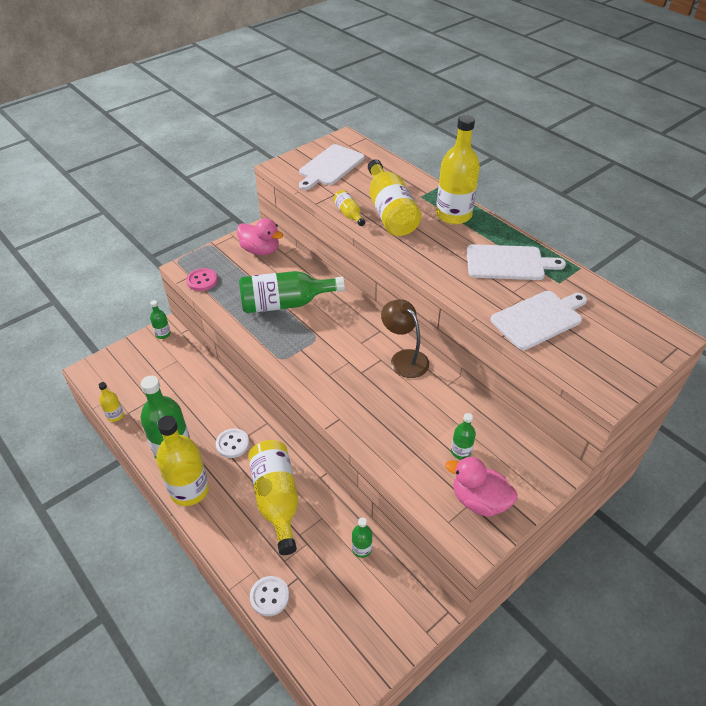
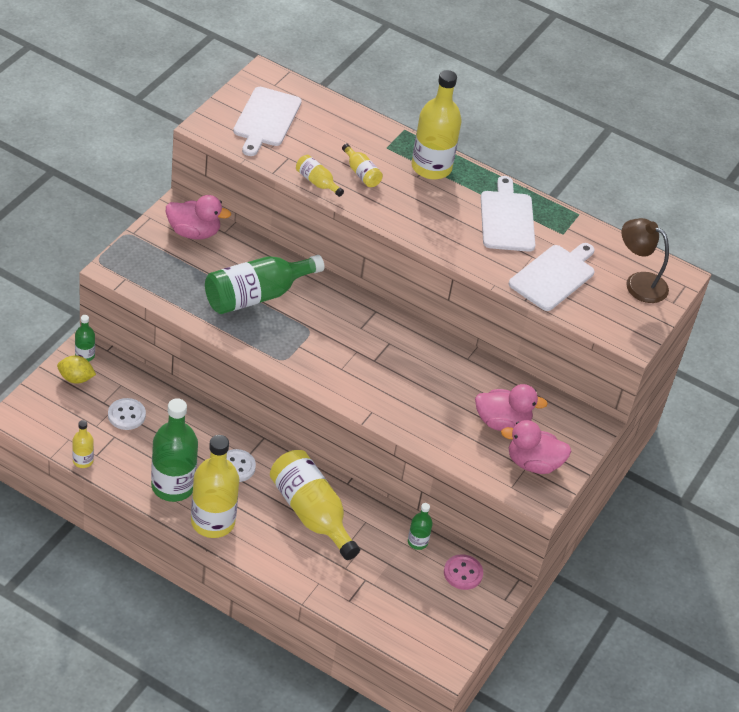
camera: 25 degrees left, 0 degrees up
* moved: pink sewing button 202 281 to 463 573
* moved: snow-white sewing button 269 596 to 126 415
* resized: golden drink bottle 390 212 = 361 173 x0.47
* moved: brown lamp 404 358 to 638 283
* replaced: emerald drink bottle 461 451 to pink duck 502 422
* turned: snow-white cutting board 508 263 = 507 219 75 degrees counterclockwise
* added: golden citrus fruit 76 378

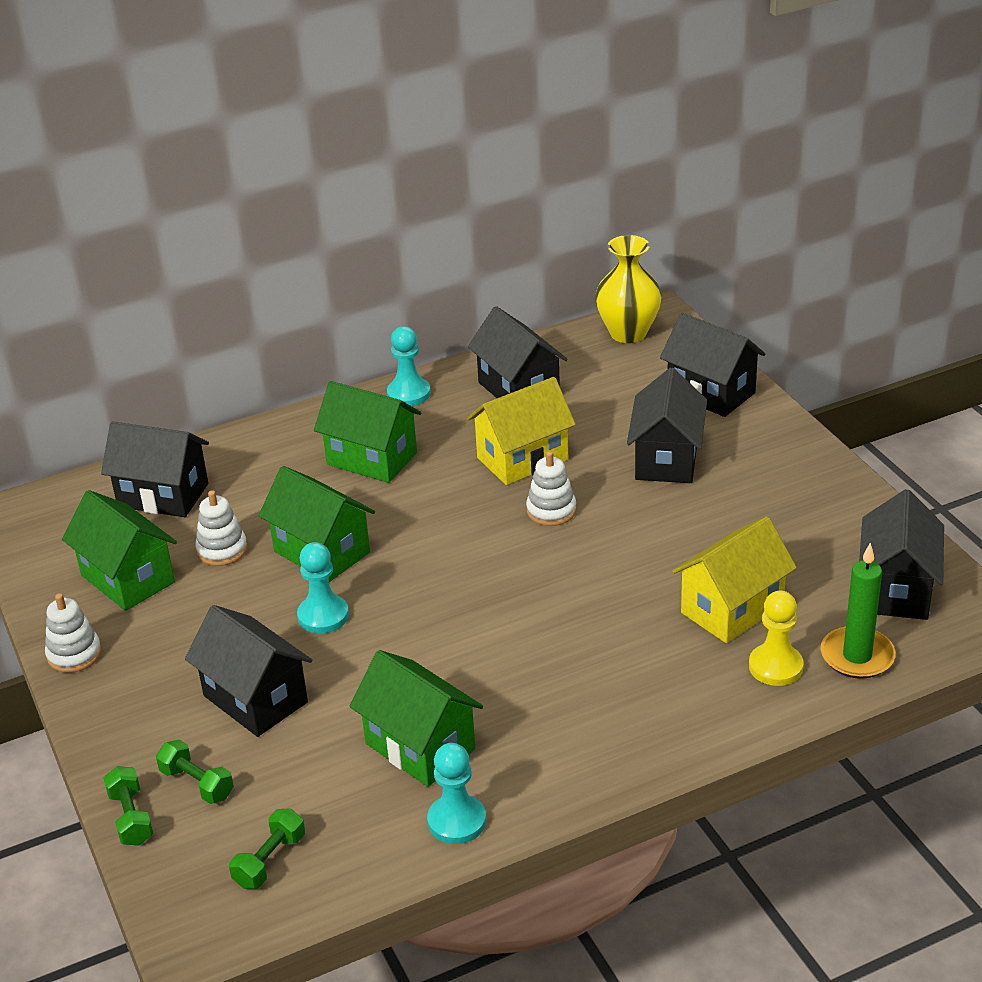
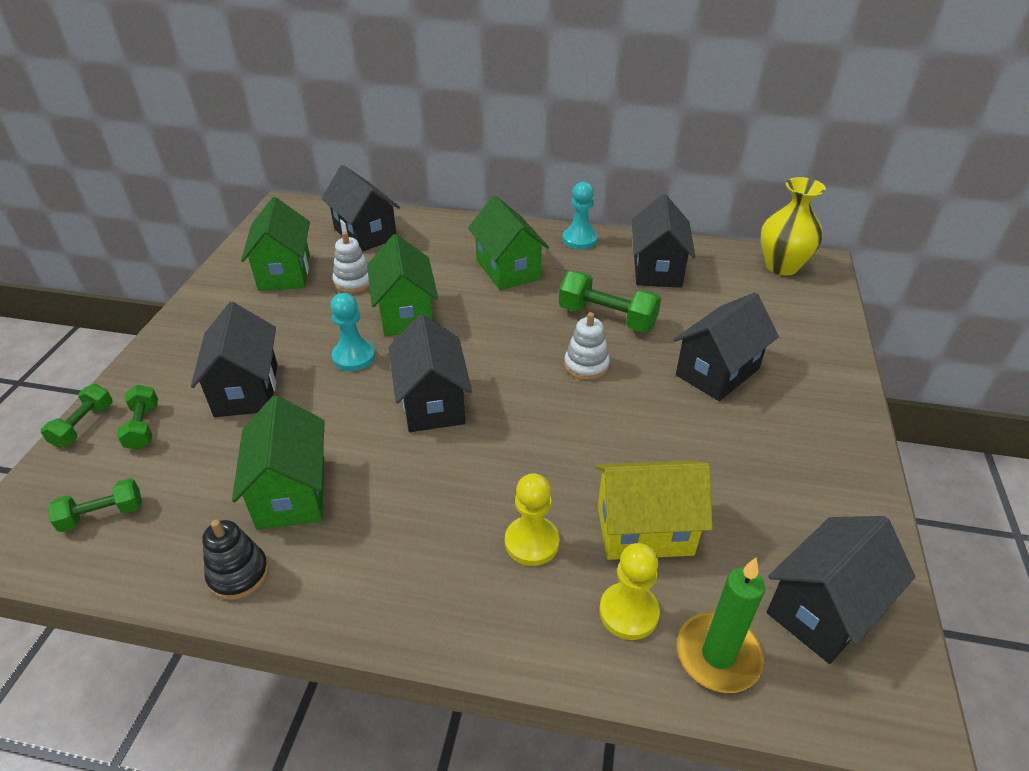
camera: 35 degrees right, 5 degrees up
* removed: snow-white stacking rings 74 654
* replaced: turquoise chess pawn 457 821 to black stacking rings 238 574
* replaced: golden cottage 522 459 to emerald dumbbell 607 318
* moved: black cottage 711 393 to 432 403
* added: golden chess pawn 531 542

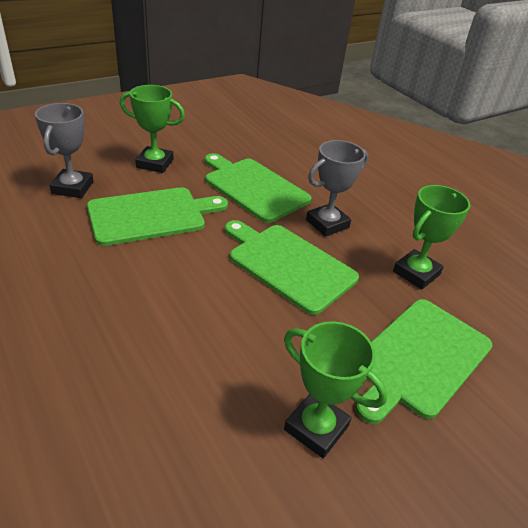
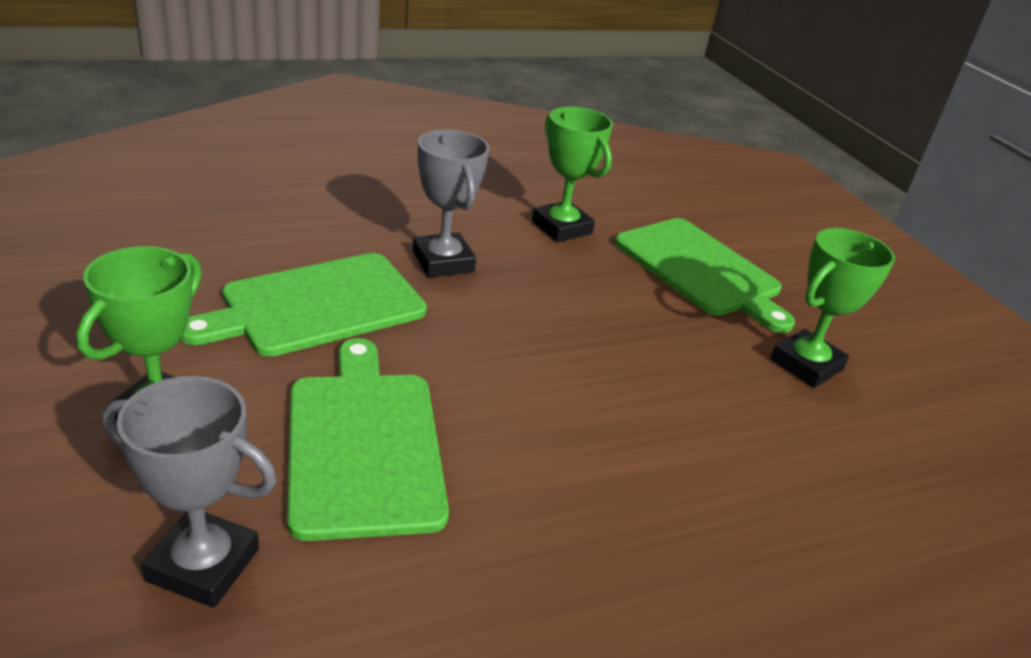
camera: 80 degrees left, 5 degrees down
* removed: emerald cutting board 288 265

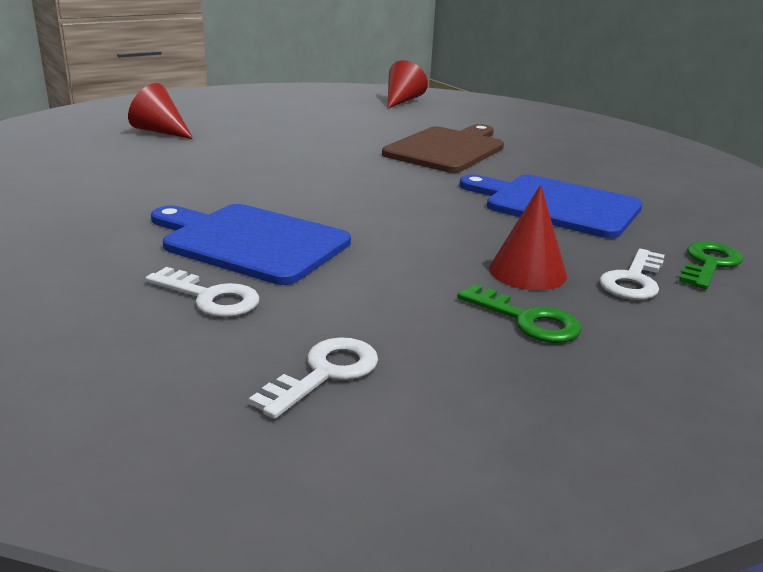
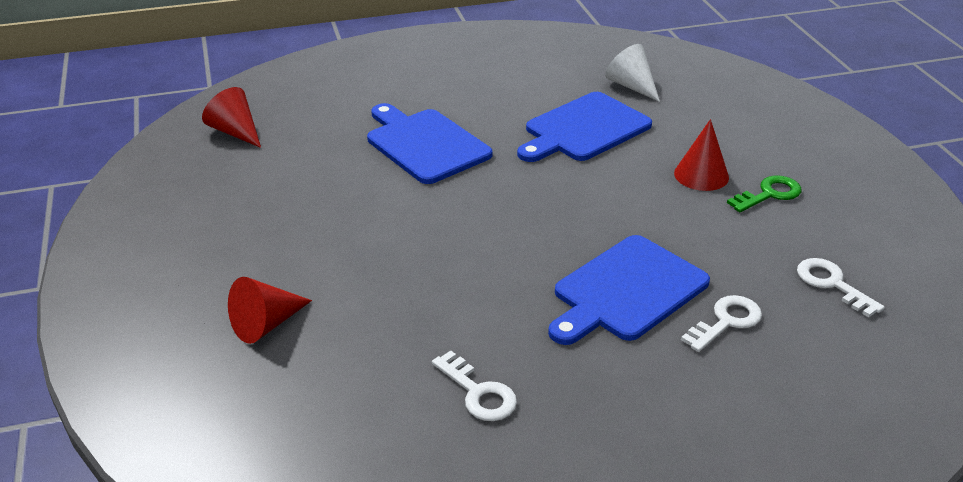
camera: 70 degrees left, 10 degrees up
* recoloured: brown cutting board 447 149 to blue cutting board 425 144
* moved: snow-white door key 633 280 to 478 393
* removed: emerald door key 709 264
* added: snow-white cone shape 631 86

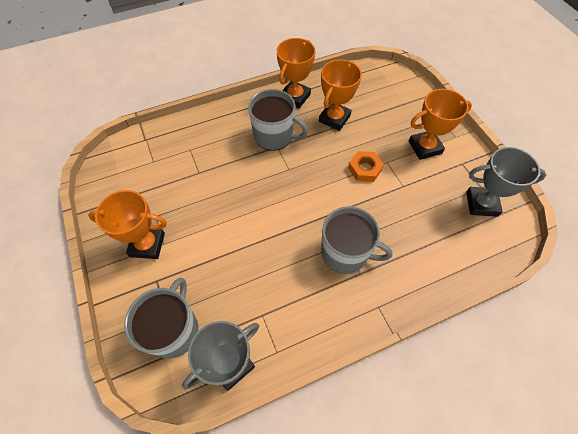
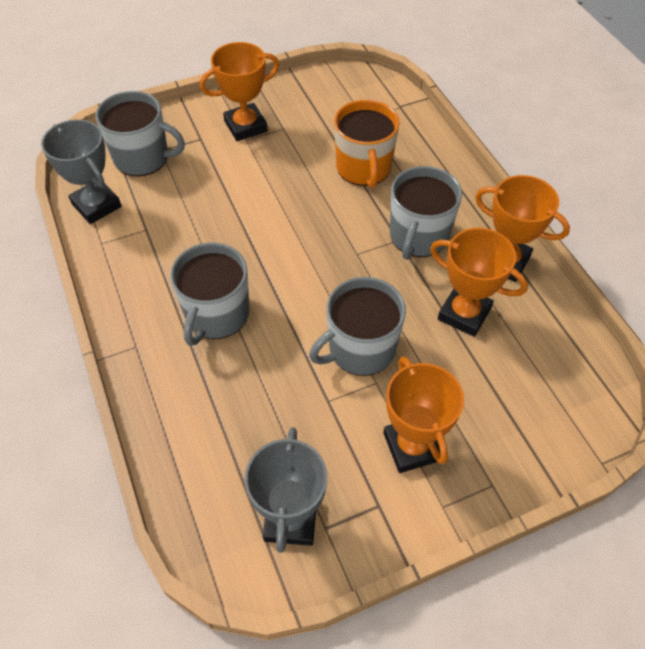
camera: 90 degrees right, 5 degrees down
* turned: orange-coloured trophy 147 244 = 245 126 60 degrees clockwise
* replaced: orange-coloured hex nut 364 169 to grey coffee mug 360 349
* added: orange-coloured coffee mug 364 168

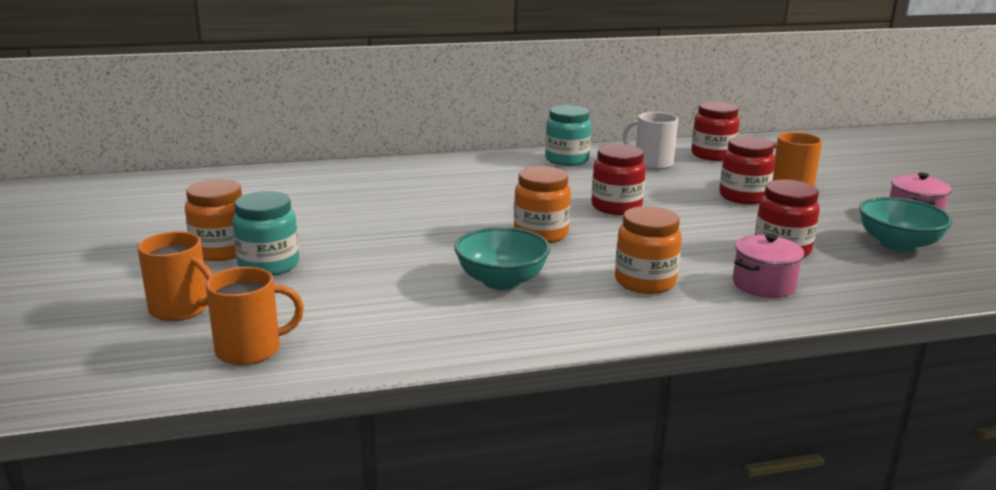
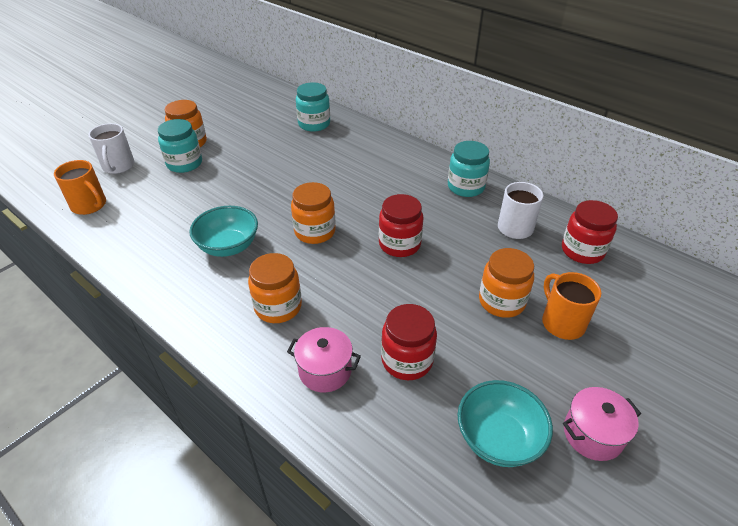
camera: 55 degrees right, 20 degrees up
* recoloured: orange-coloured coffee mug 181 309 to snow-white coffee mug 118 166
* recoloured: crimson jar 743 197 to orange-coloured jar 501 301
* added: turquoise jar 314 124

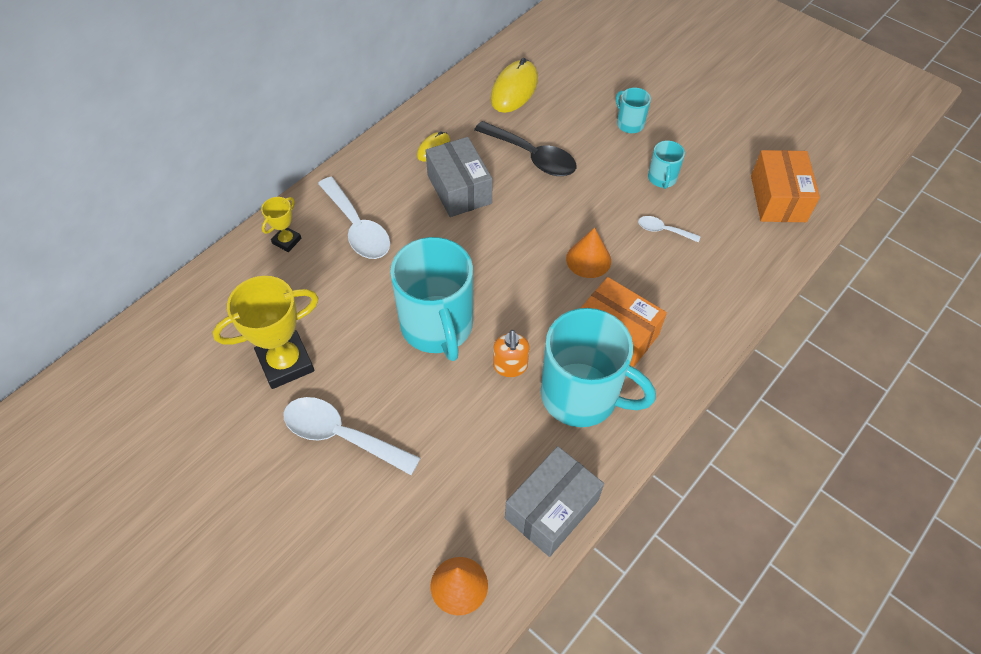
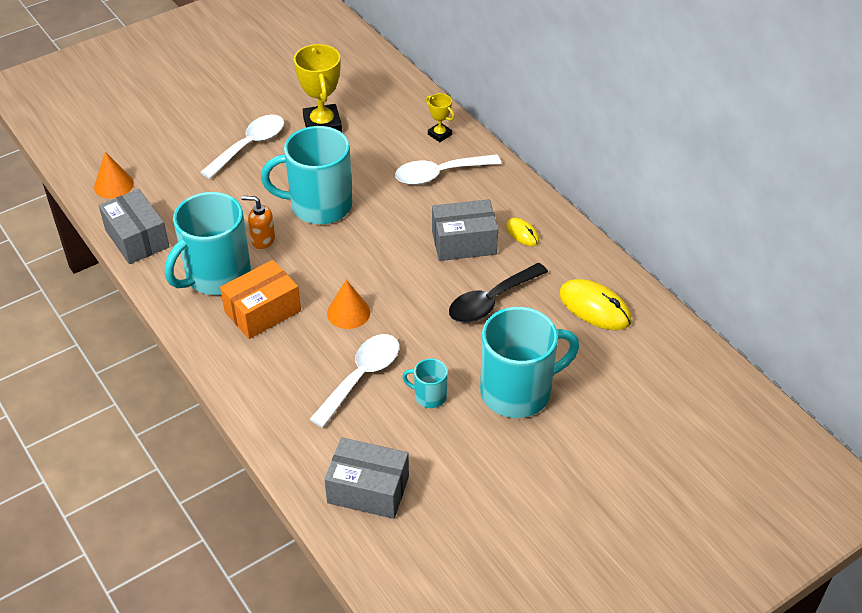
camera: 105 degrees right, 10 degrees down
* resized: turquoise coffee mug 629 123 = 518 391 x2.21
* resized: snow-white teaspoon 663 230 = 361 377 x1.97
* recoloured: orange-coloured package 778 198 to grey package 368 489

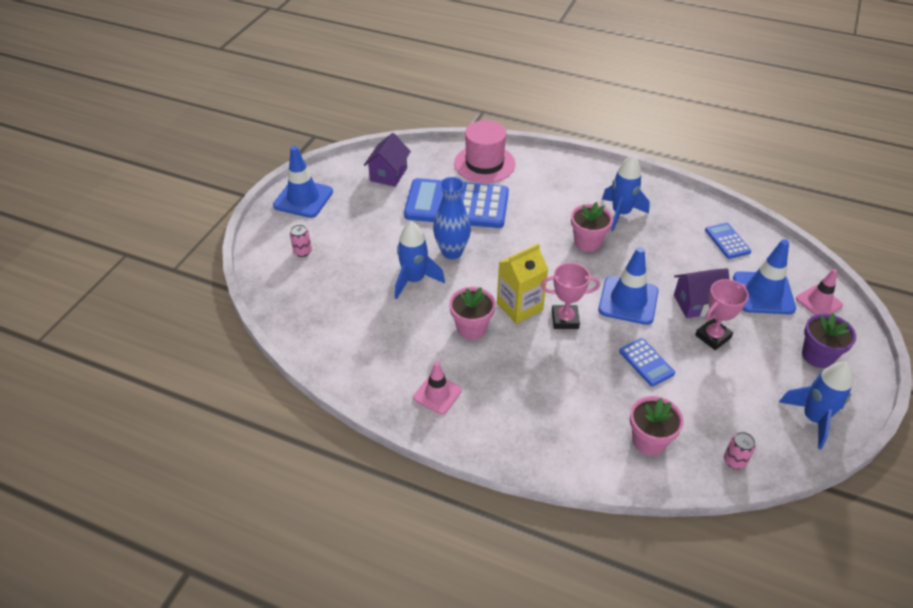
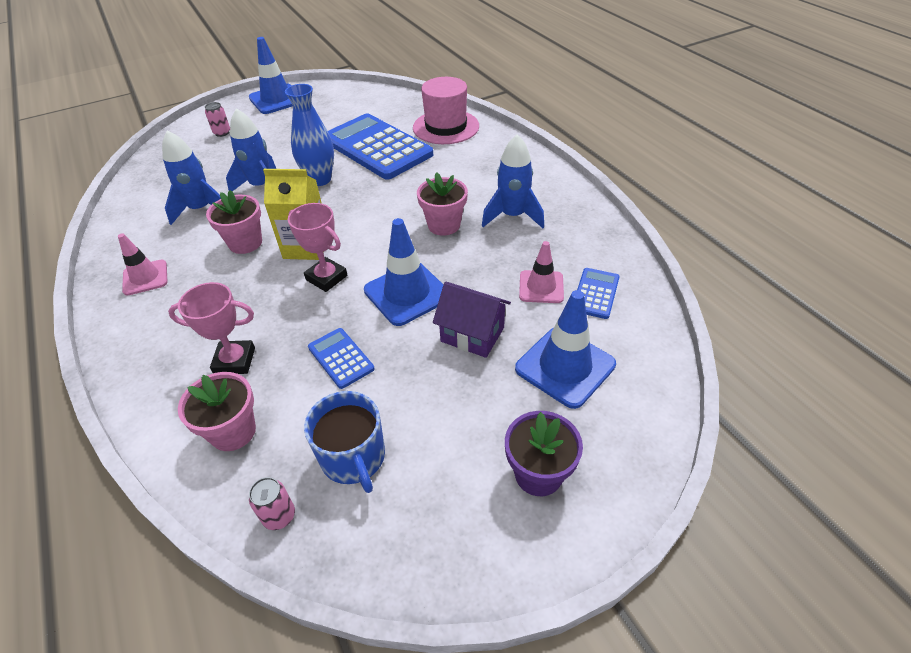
camera: 40 degrees right, 0 degrees up
* removed: violet cottage 388 174
* turned: blue adding machine 646 362 = 340 358 135 degrees clockwise
* moved: pink trophy 713 336 to 235 361
* moved: blue rocket 813 419 to 201 209
* moved: pink traffic cone 819 302 to 541 287
* added: blue coffee mug 353 457

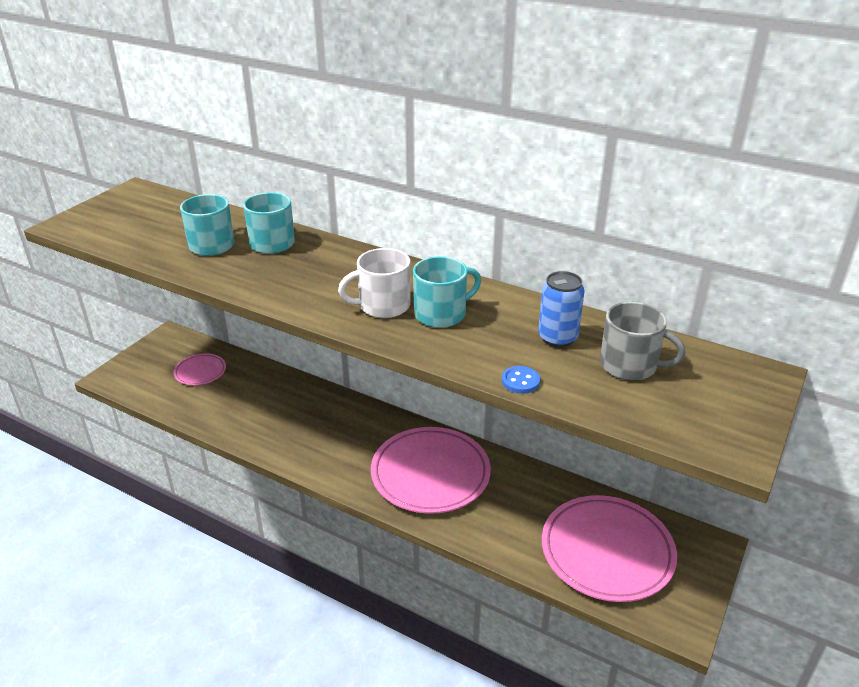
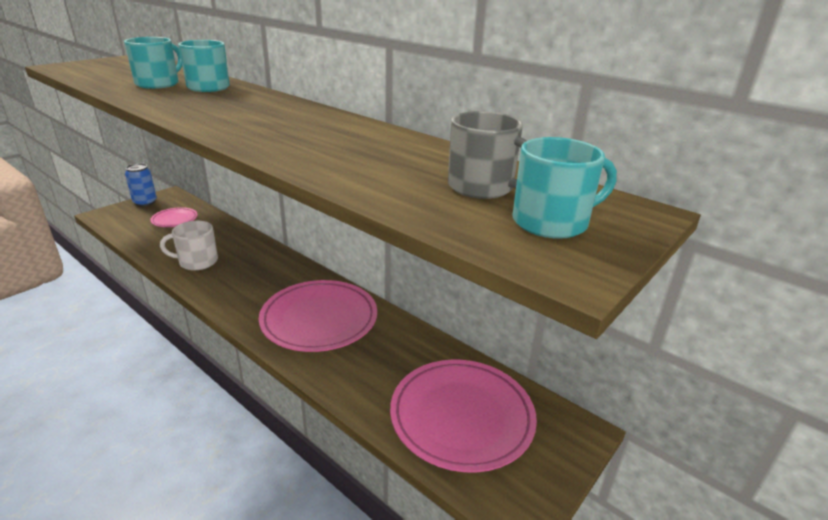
camera: 10 degrees right, 5 degrees down
* moved: snow-white coffee mug 383 306 to 197 262
* moved: turquoise coffee mug 441 314 to 551 222
* removed: blue sewing button 520 381
* moved: blue tin 557 338 to 145 202

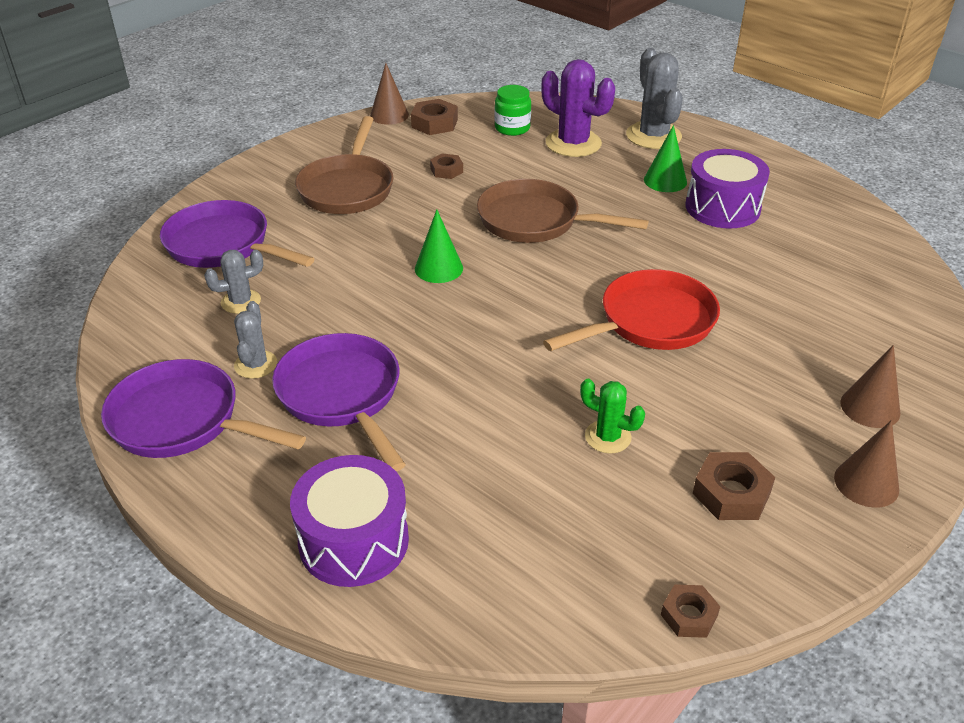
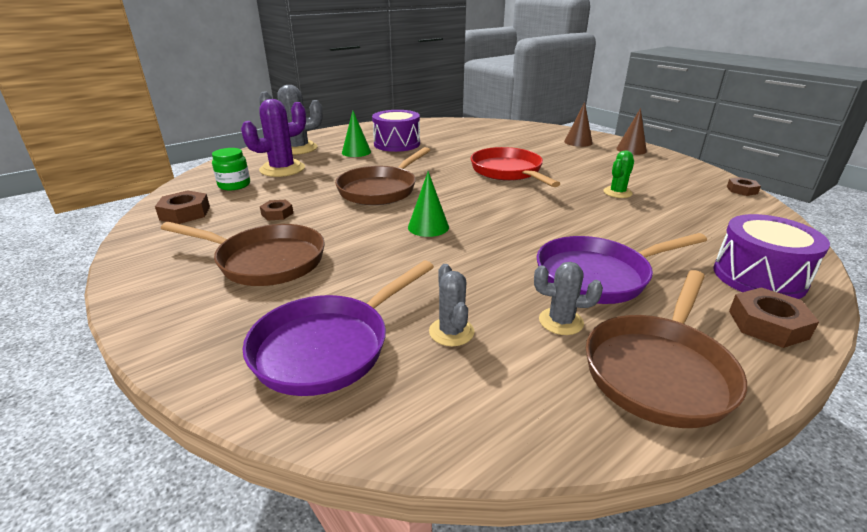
camera: 80 degrees left, 10 degrees down
* recoloured: violet frying pan 183 421 to brown frying pan 659 370
* removed: brown cone shape 389 115
* moved: brown hex nut 731 493 to 767 324

